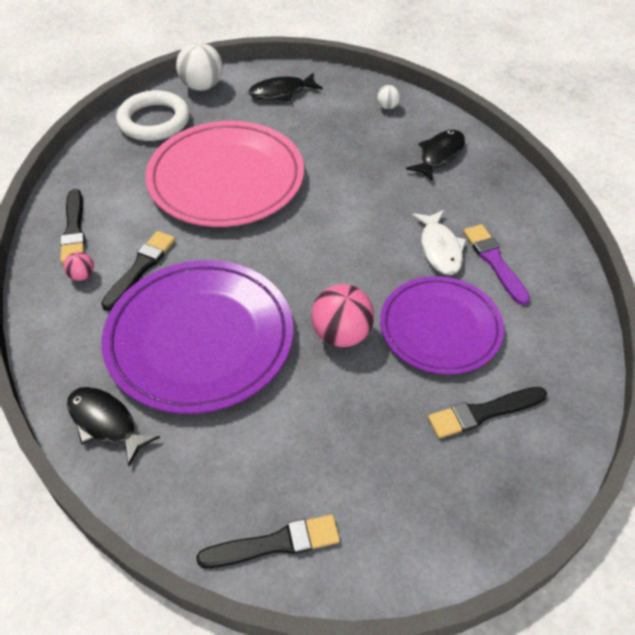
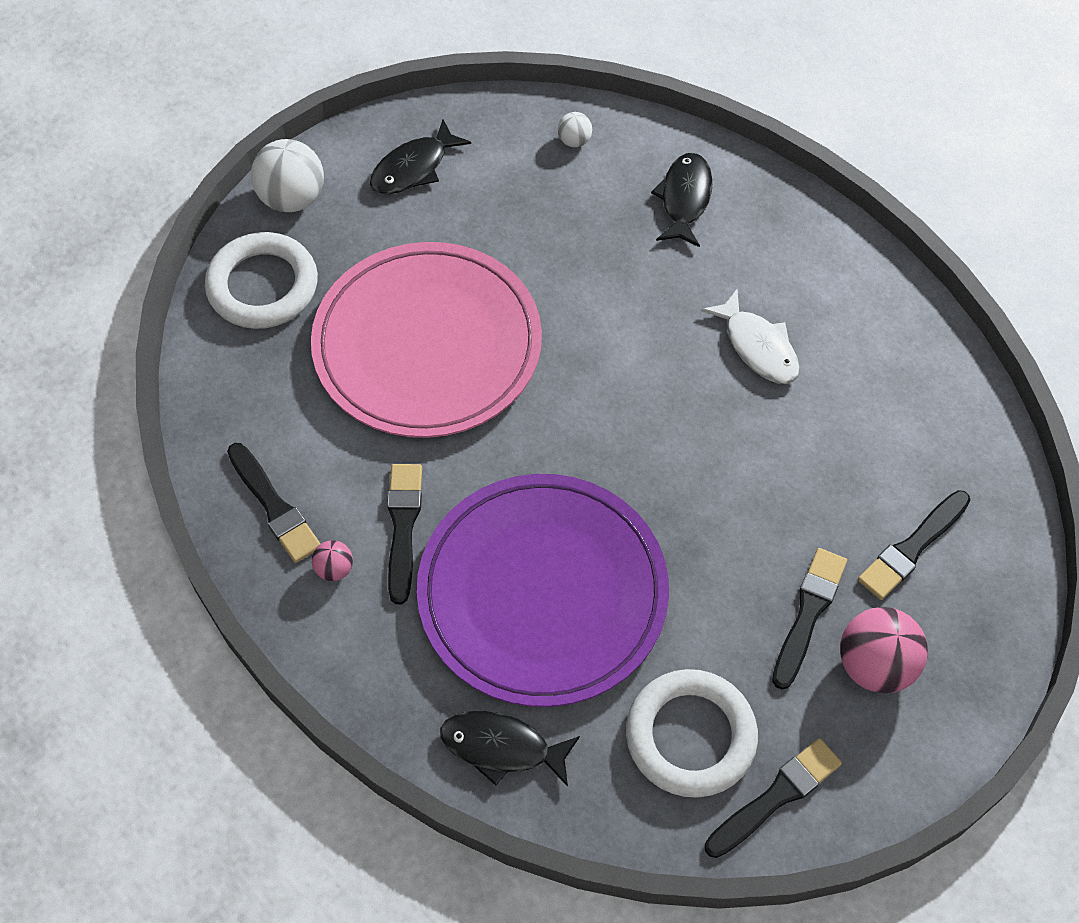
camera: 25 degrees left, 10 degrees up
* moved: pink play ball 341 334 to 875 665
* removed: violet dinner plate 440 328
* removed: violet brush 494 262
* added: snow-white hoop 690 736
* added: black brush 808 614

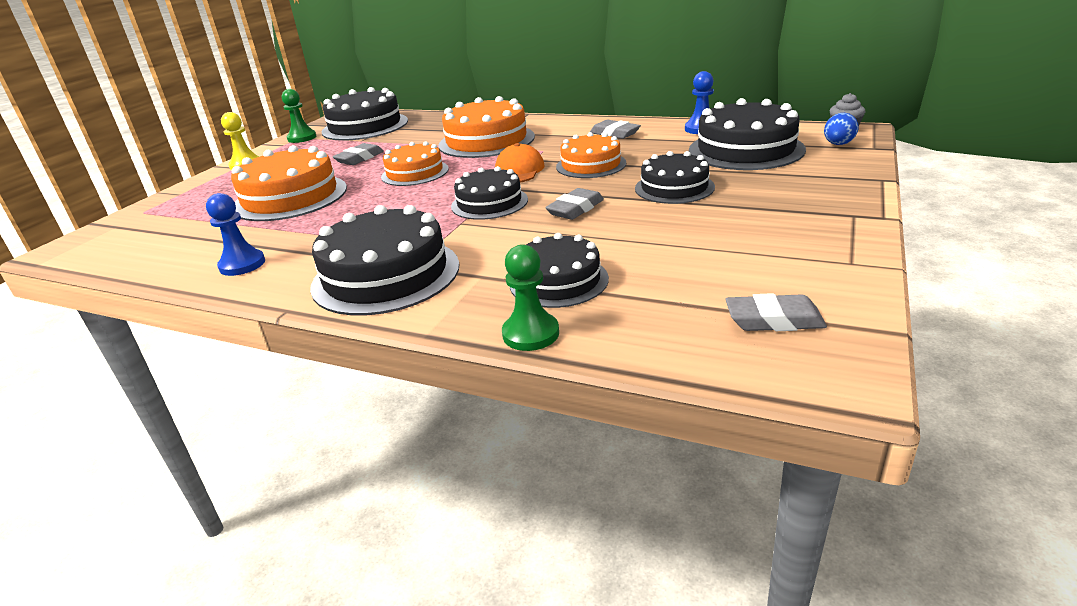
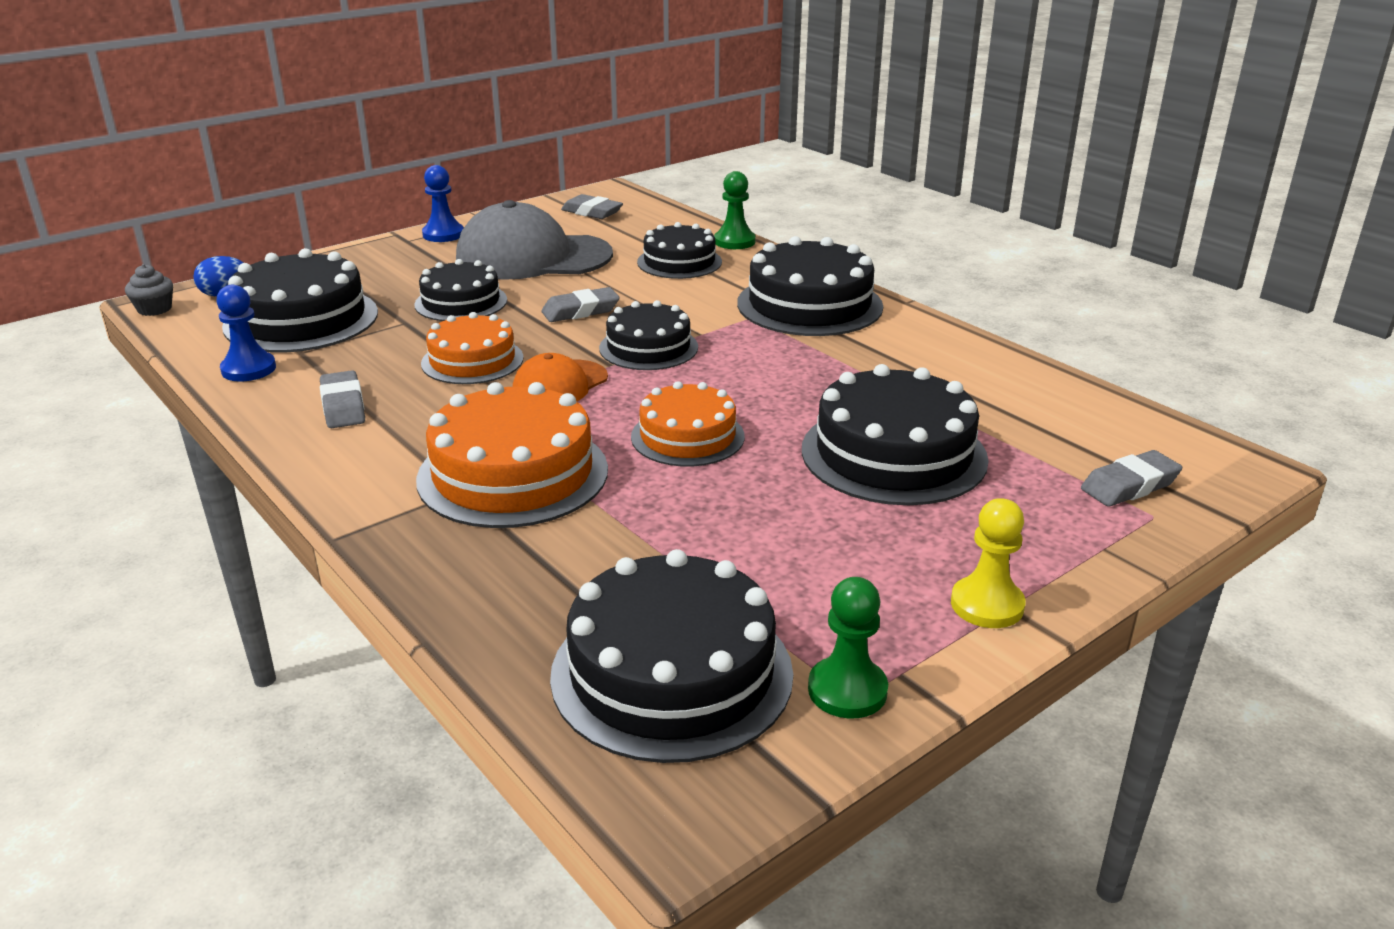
camera: 155 degrees left, 0 degrees up
* moved: blue chess pawn 242 264 to 443 234
* recoloured: orange-coloured layer cake 290 197 to black layer cake 893 454
* moved: grey eraser 359 158 to 1129 486
* added: grey peaked cap 533 257

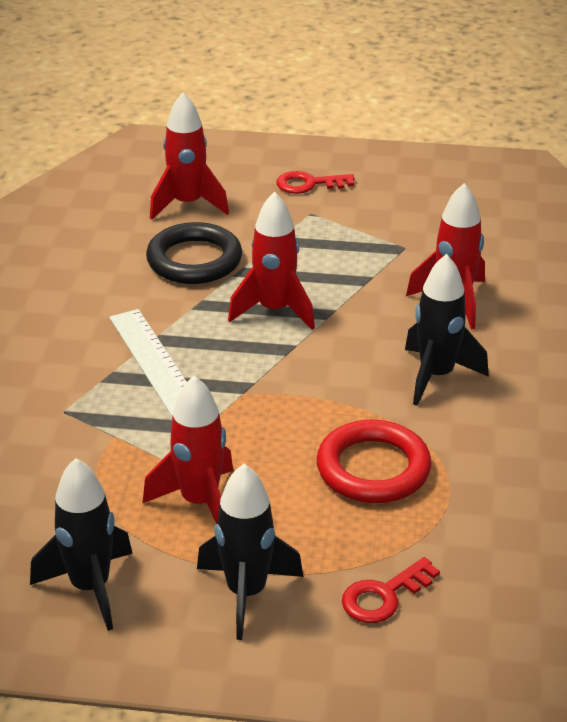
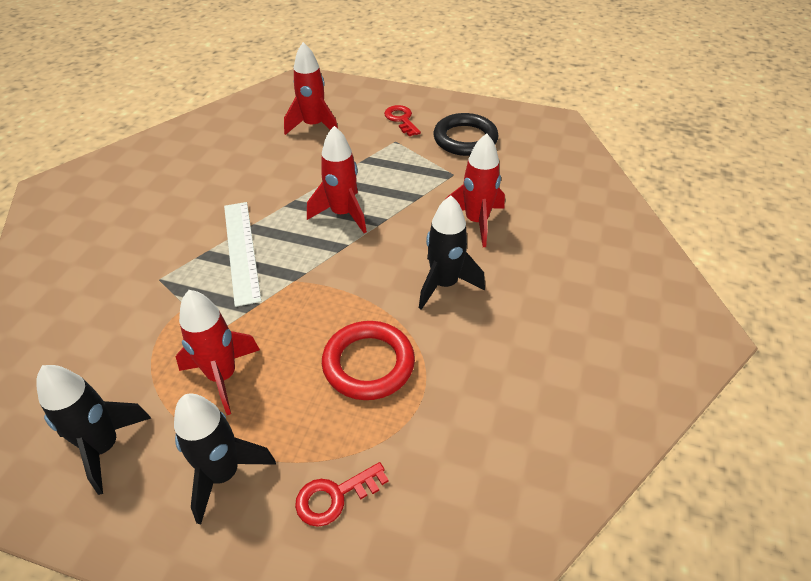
camera: 10 degrees right, 10 degrees up
* moved: black hoop 194 260 to 465 139
* turned: crimson door key 309 184 = 401 119 60 degrees clockwise

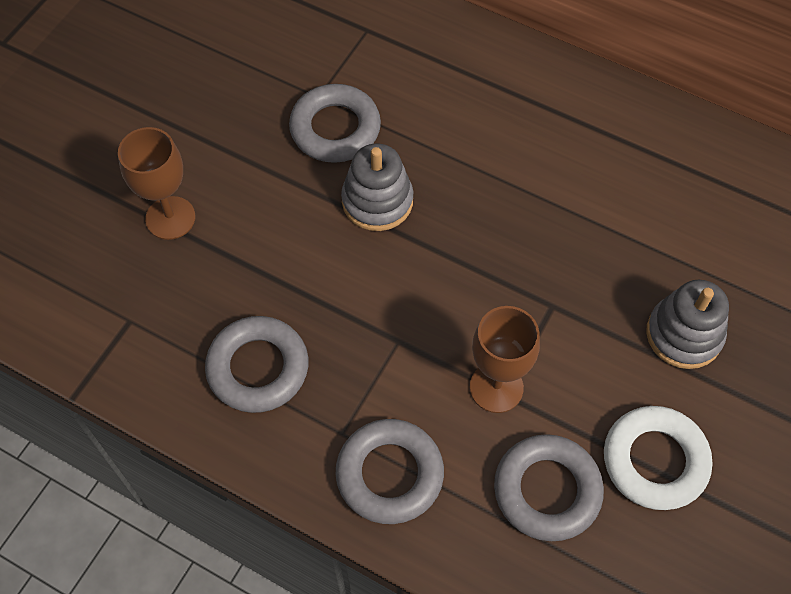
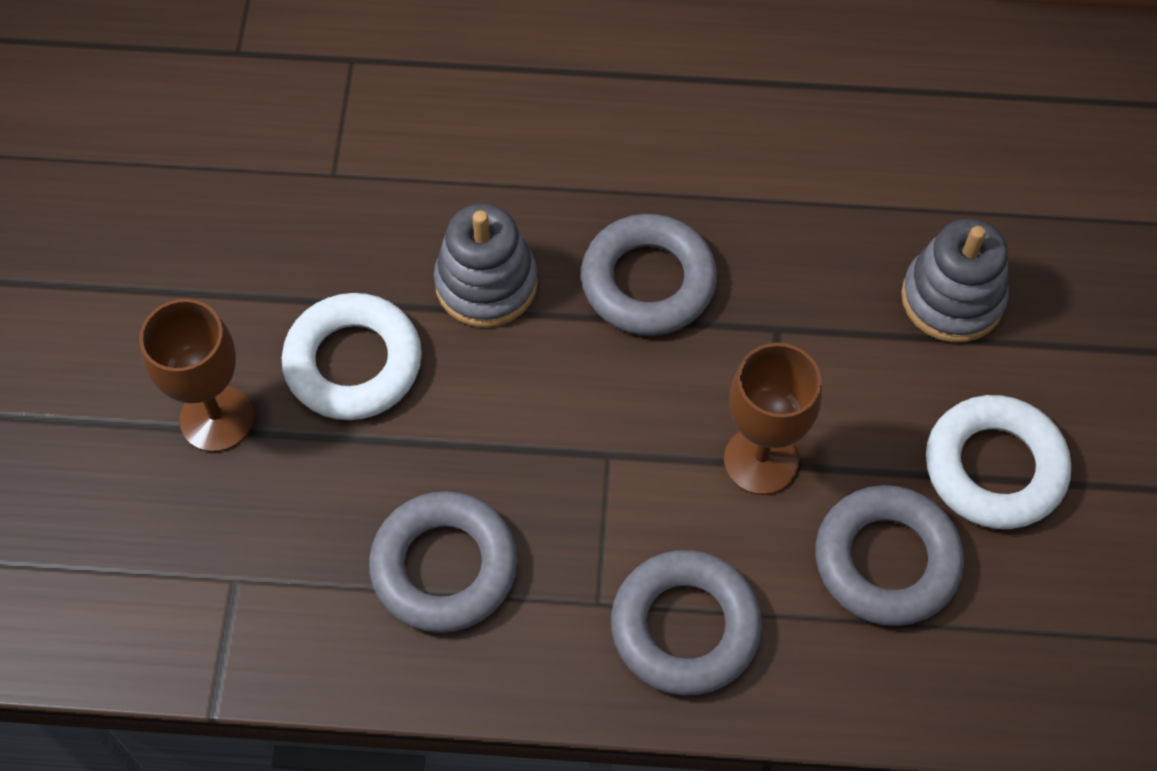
camera: 25 degrees left, 0 degrees up
* moved: grey hoop 335 129 to 648 282
* added: snow-white hoop 353 363

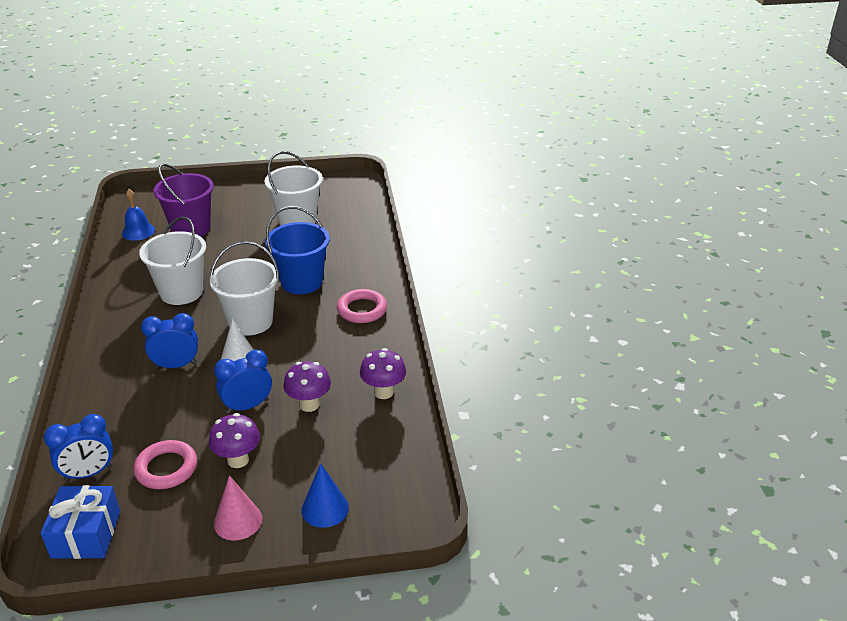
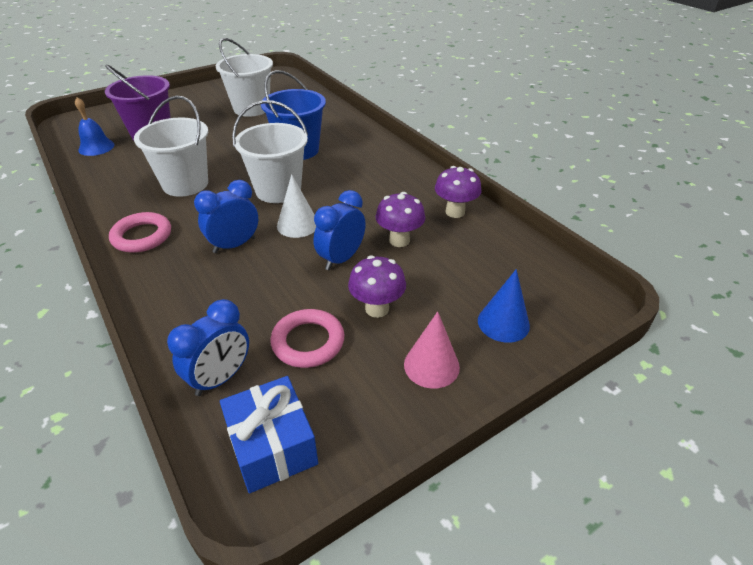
camera: 25 degrees left, 5 degrees up
* moved: pink hoop 362 310 to 142 236

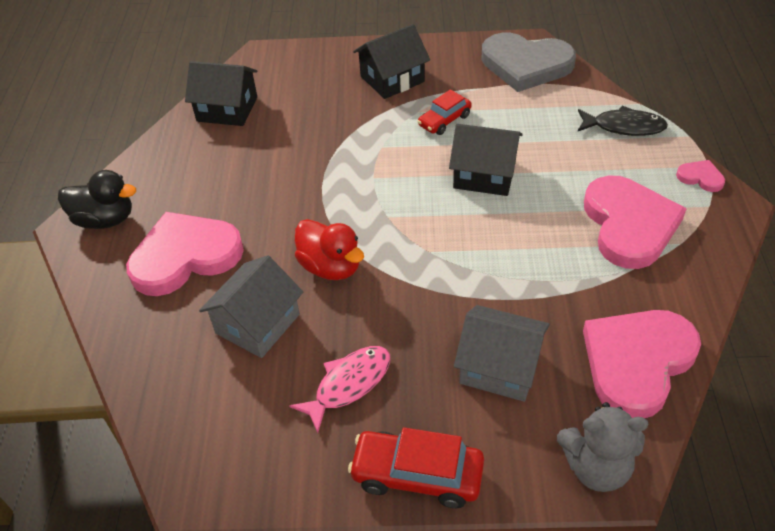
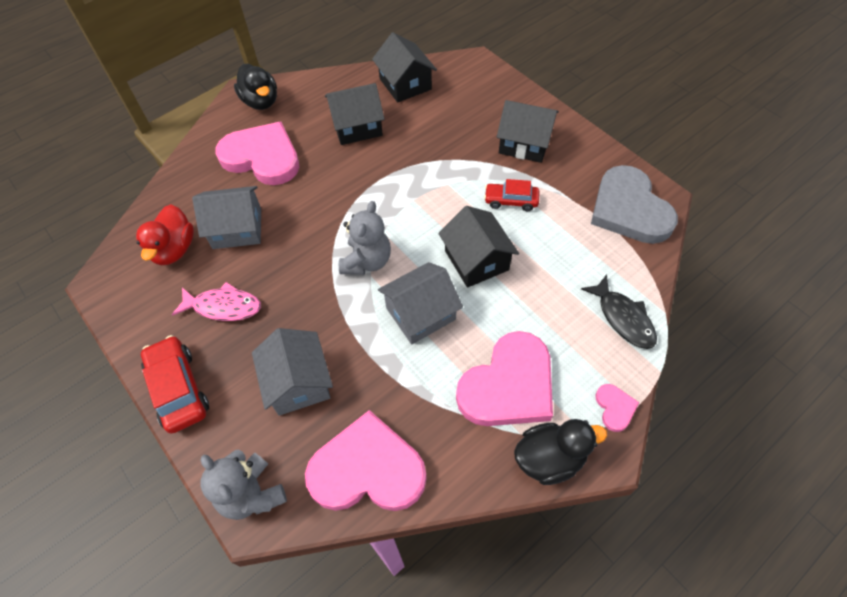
camera: 50 degrees right, 10 degrees up
* moved: crimson duck 331 267 to 174 249
* added: black cottage 357 126
* added: grey teddy 367 261
* added: grey cottage 420 313
* added: black duck 549 458

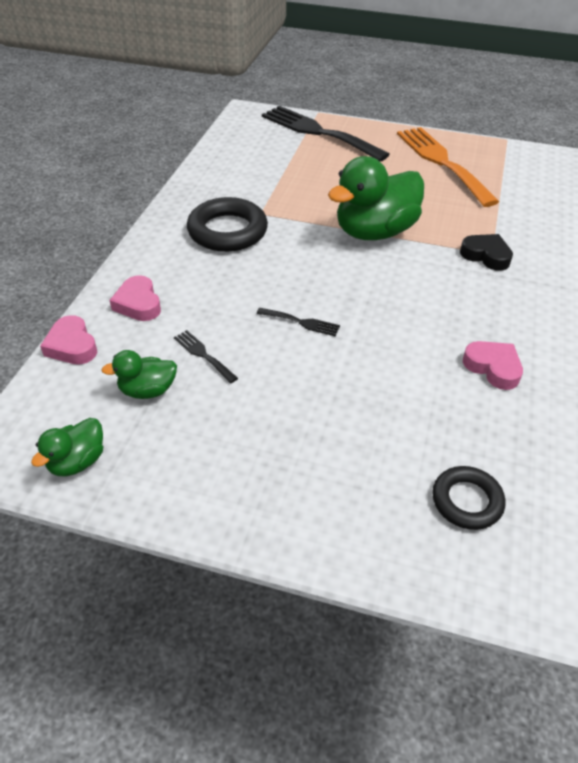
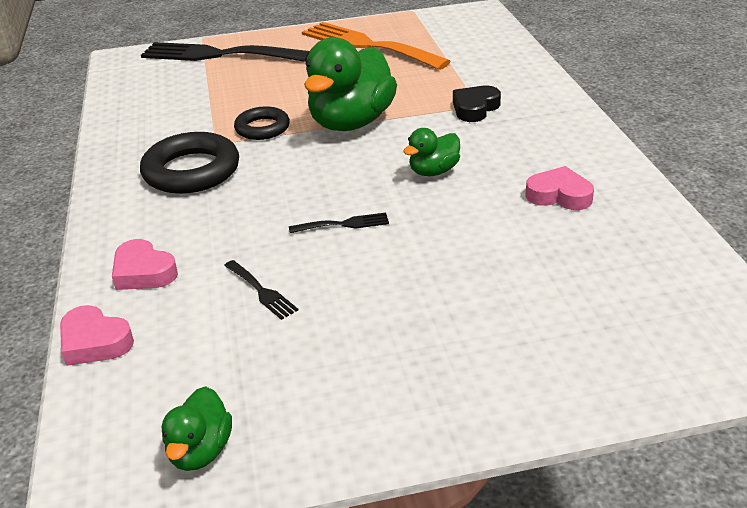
camera: 25 degrees left, 10 degrees down
* moved: emerald duck 147 390 to 433 171
* turned: black table fork 203 354 = 262 291 150 degrees counterclockwise
* moved: black hoop 467 501 to 262 128
* turned: black love heart 486 256 = 475 108 60 degrees counterclockwise

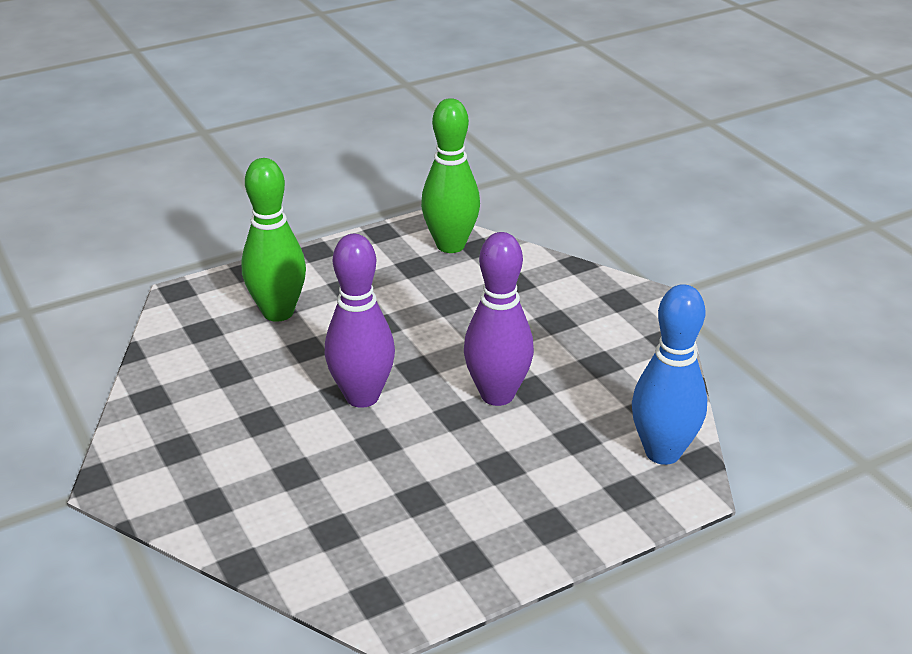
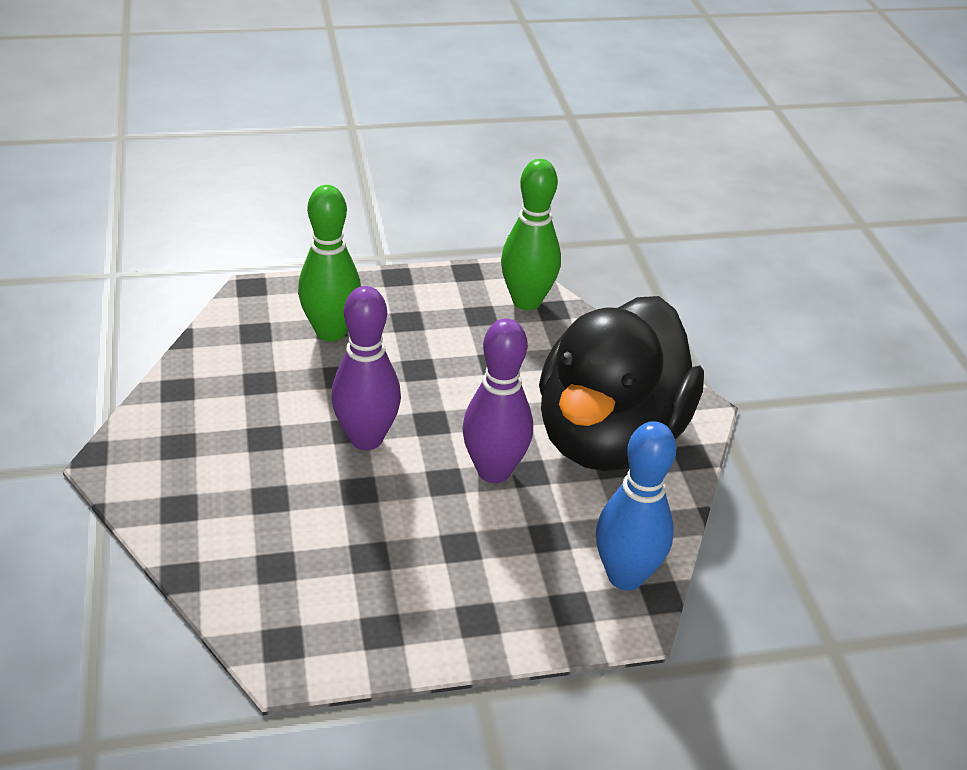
camera: 15 degrees right, 5 degrees up
* added: black duck 609 437

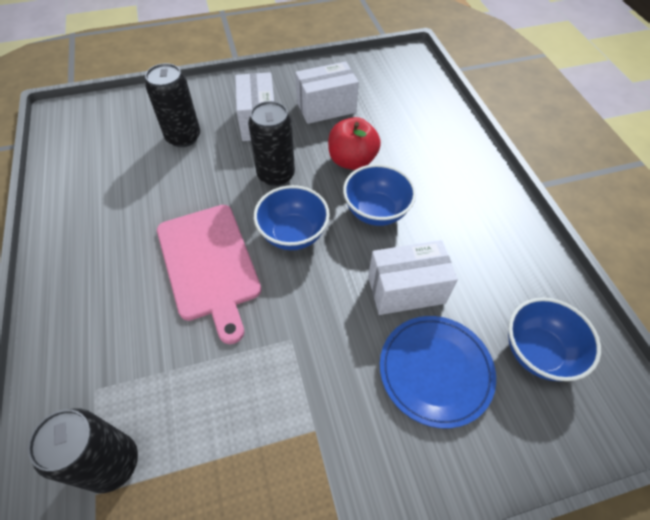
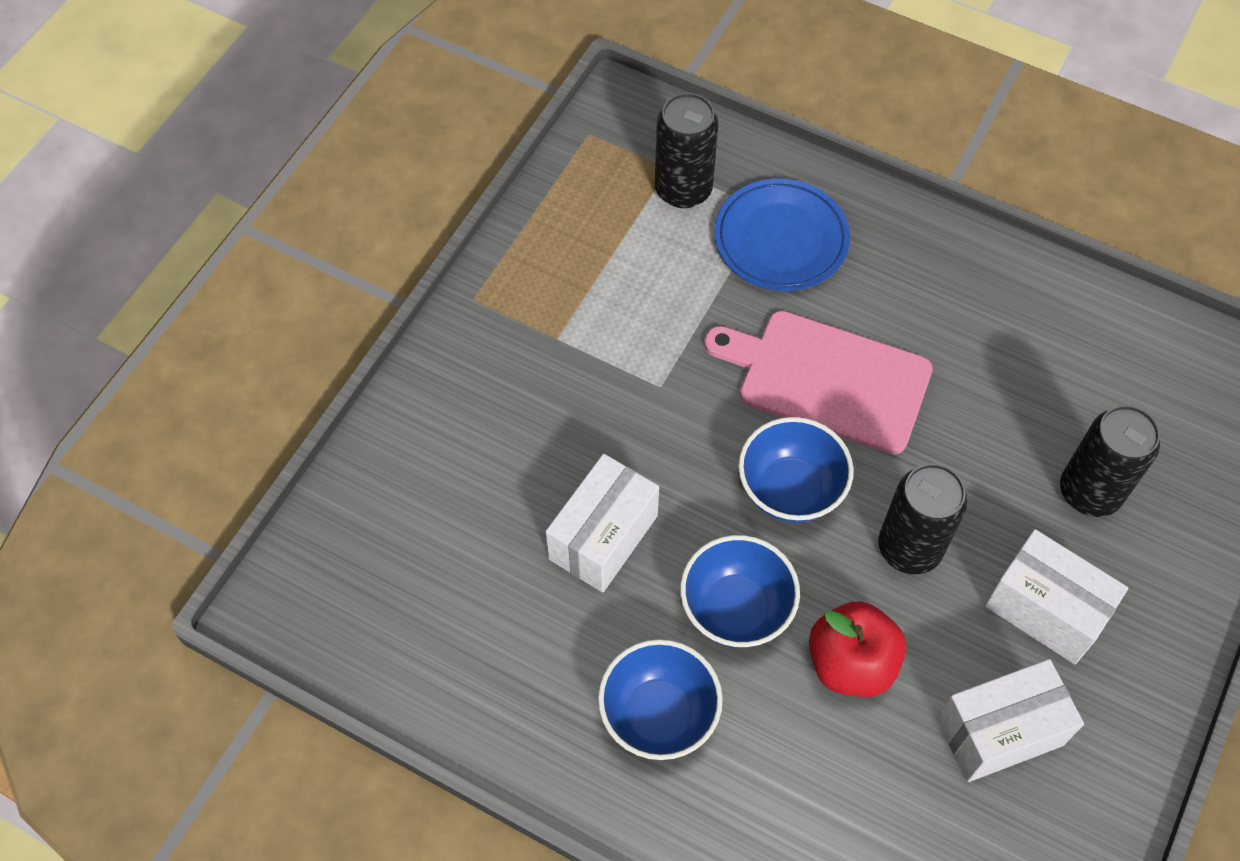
camera: 135 degrees right, 5 degrees up
* turned: snow-white package 326 107 = 1000 732 45 degrees clockwise
* moved: blue dinner plate 435 371 to 781 239
* moved: blue deep dish 537 352 to 659 715

